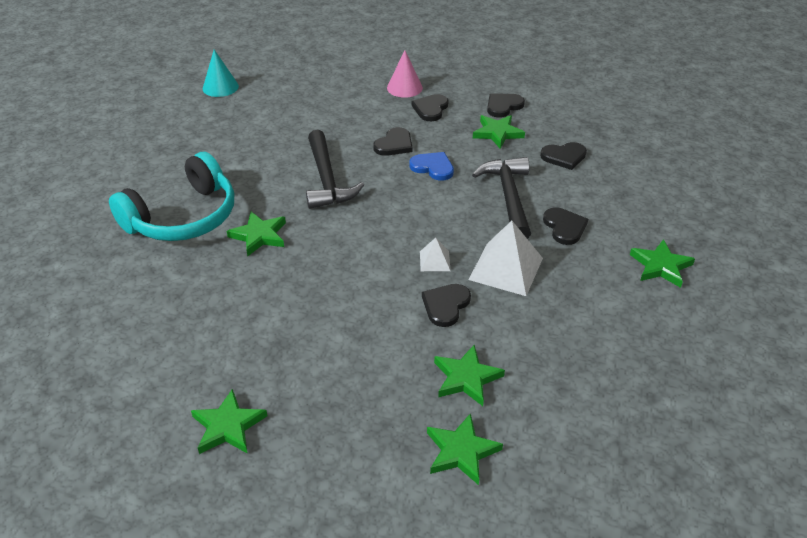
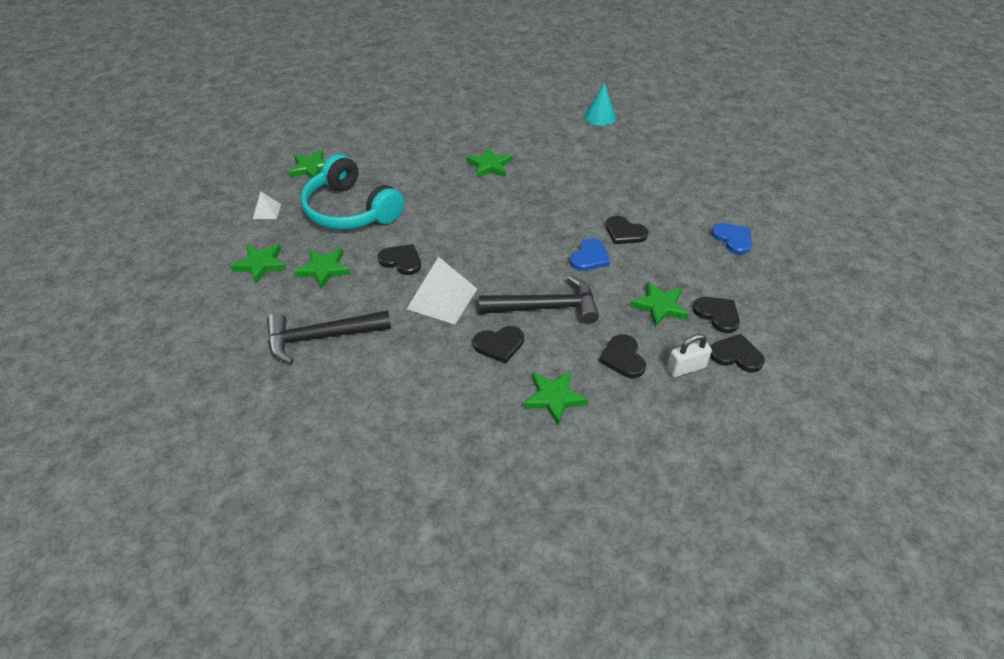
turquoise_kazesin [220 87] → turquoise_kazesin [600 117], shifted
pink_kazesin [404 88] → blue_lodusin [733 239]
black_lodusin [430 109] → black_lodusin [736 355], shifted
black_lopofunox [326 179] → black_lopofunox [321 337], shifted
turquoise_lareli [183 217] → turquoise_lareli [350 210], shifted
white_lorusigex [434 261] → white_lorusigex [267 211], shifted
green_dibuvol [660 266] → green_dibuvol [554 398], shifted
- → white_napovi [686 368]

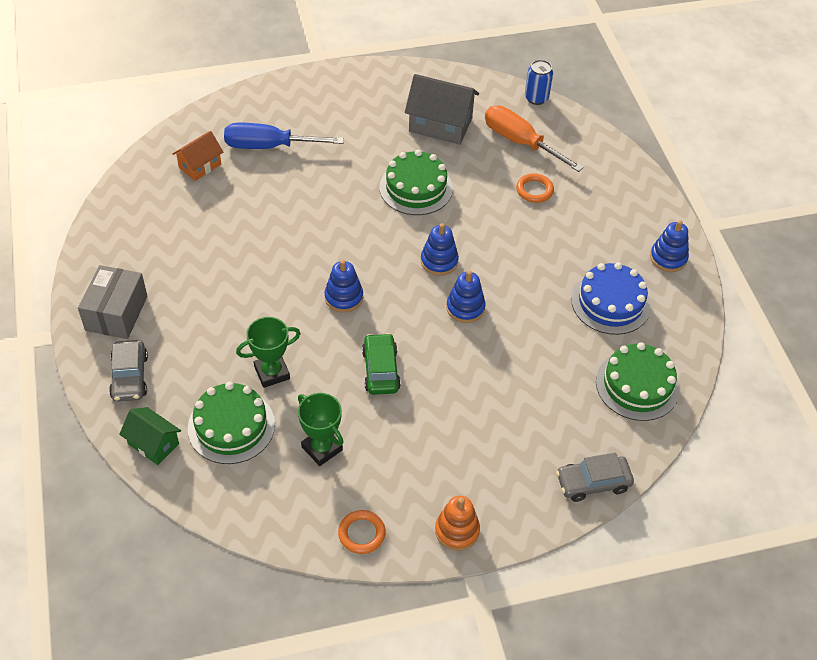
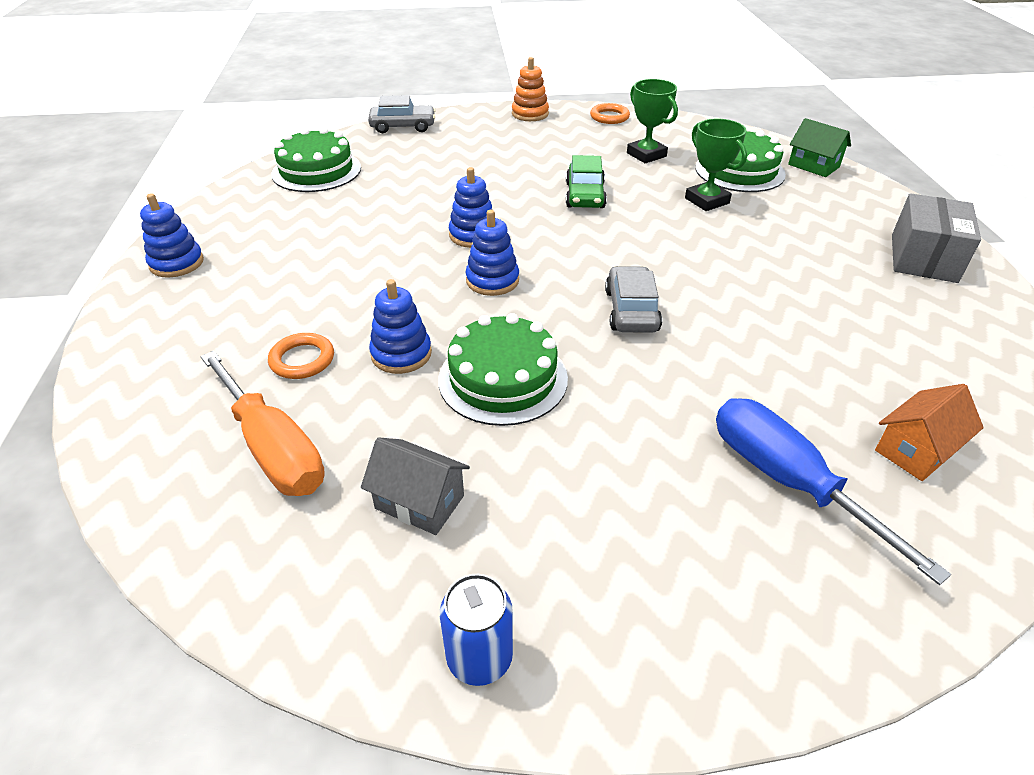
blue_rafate [536 98] → blue_rafate [479 658], shifted
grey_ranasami [440 125] → grey_ranasami [419 502], x0.61
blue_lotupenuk [269 146] → blue_lotupenuk [788 481], 135 degrees counterclockwise
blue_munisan [344 297] → blue_munisan [401 354], shifted
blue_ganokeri [610 302] → -
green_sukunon [272 372] → green_sukunon [707 201], 75 degrees clockwise
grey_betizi [130 377] → grey_betizi [631 310], shifted

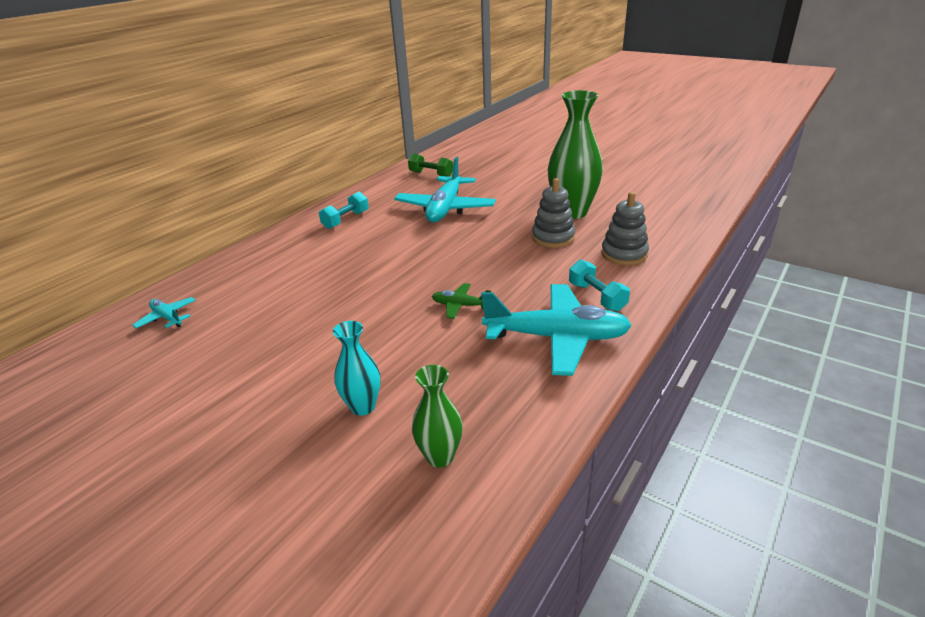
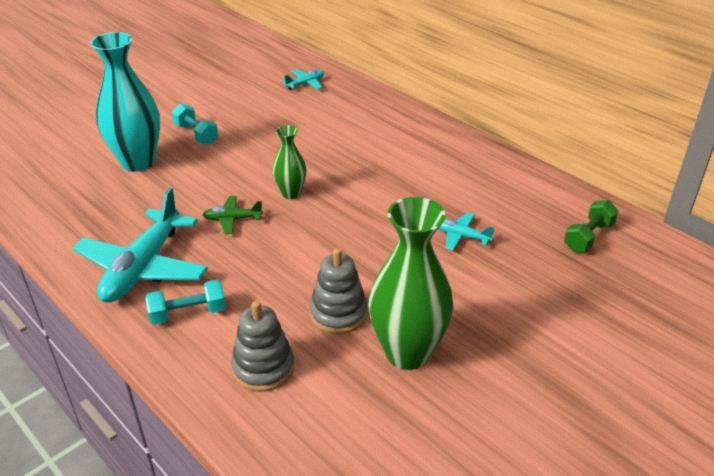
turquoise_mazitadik [445 208] → turquoise_mazitadik [461 236], x0.46
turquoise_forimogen [346 220] → turquoise_forimogen [196 134], shifted
green_mazitadik [460 305] → green_mazitadik [232 219], 120 degrees counterclockwise
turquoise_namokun [363 406] → turquoise_namokun [138 162], x1.88
green_namokun [440 456] → green_namokun [291 193], shifted

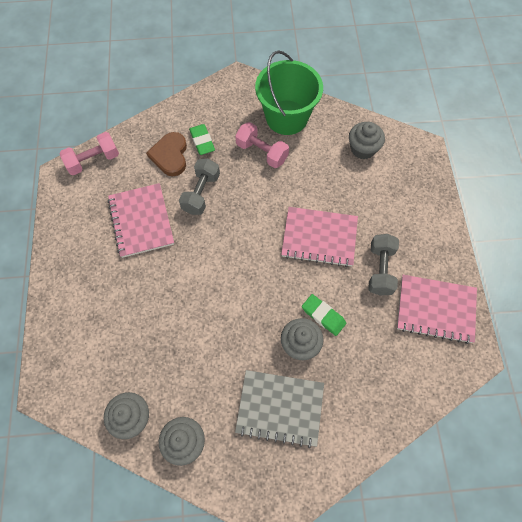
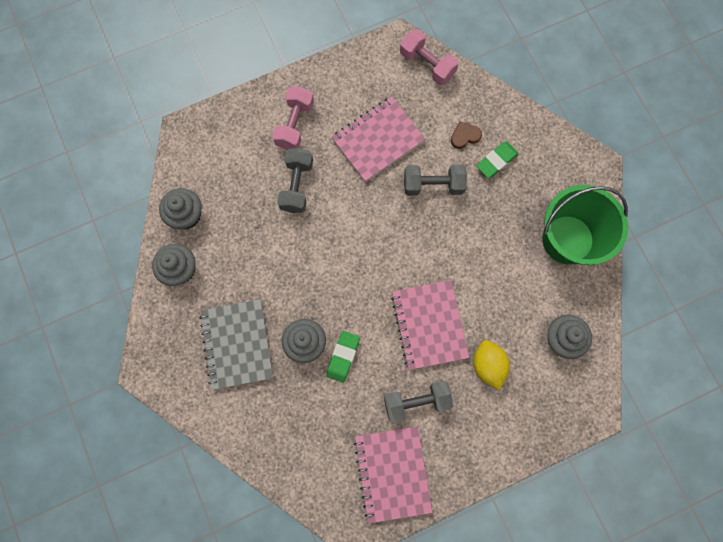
pink_forimogen [262 152] → pink_forimogen [294 125], shifted
brown_lodusin [170 155] → brown_lodusin [465 136], x0.59
- → grey_forimogen [297 185]
- → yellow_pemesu [488 365]

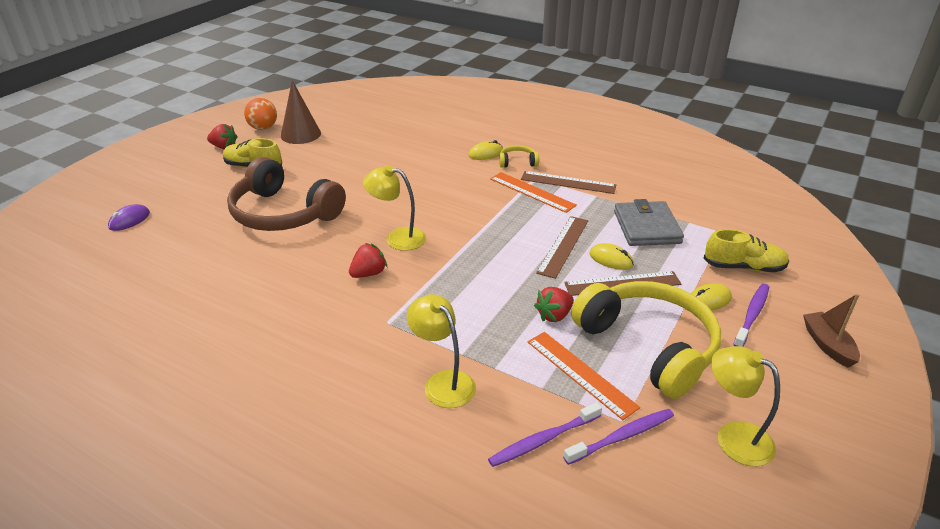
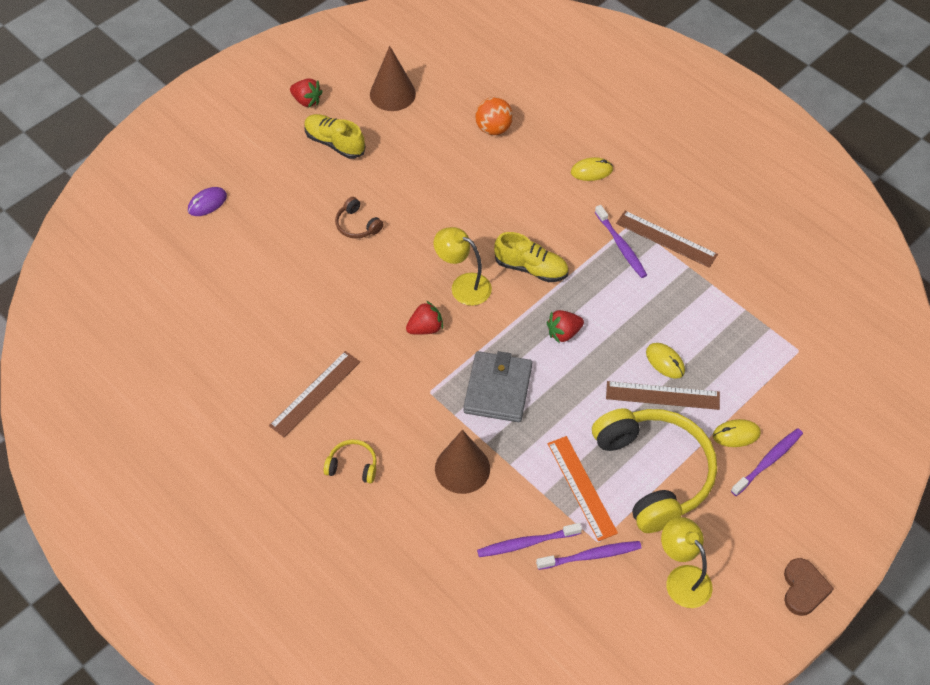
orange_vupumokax [263 128] → orange_vupumokax [493 129], shifted
yellow_lareli [517 162] → yellow_lareli [352 466], shifted
brown_lareli [283 213] → brown_lareli [357 225], x0.41
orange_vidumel [532 192] → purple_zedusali [621 246]
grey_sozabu [646 227] → grey_sozabu [497 389], shifted
brown_vidumel [563 246] → brown_vidumel [315 393], shifted
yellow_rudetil [743 267] → yellow_rudetil [531 268], shifted
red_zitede [554 315] → red_zitede [563 333], shifted
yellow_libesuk [443 382] → brown_kazesin [462 468]
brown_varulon [827 345] → -
- → brown_lodusin [803 589]

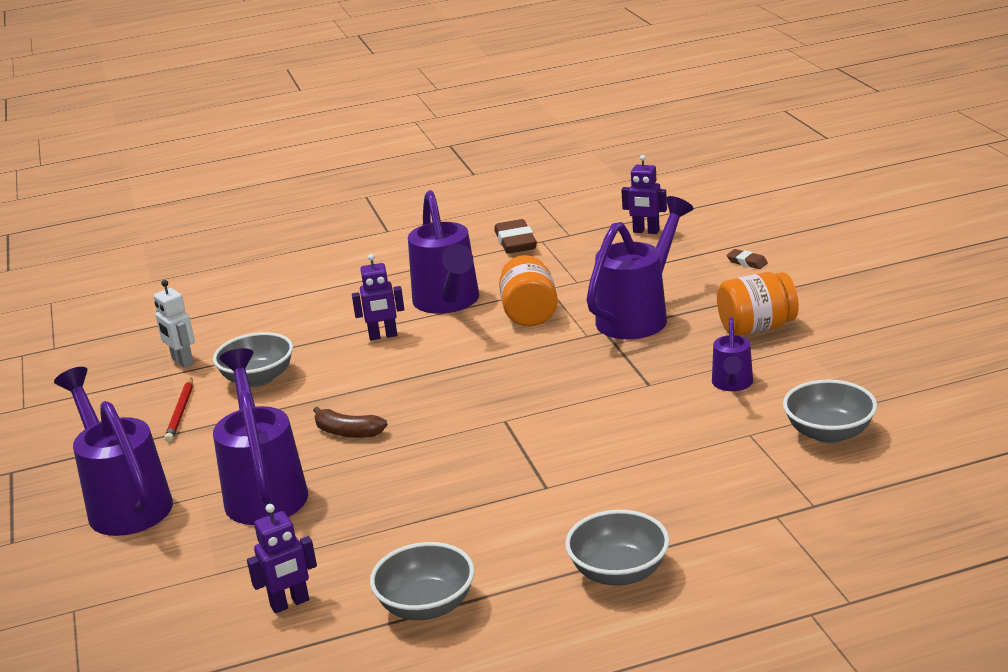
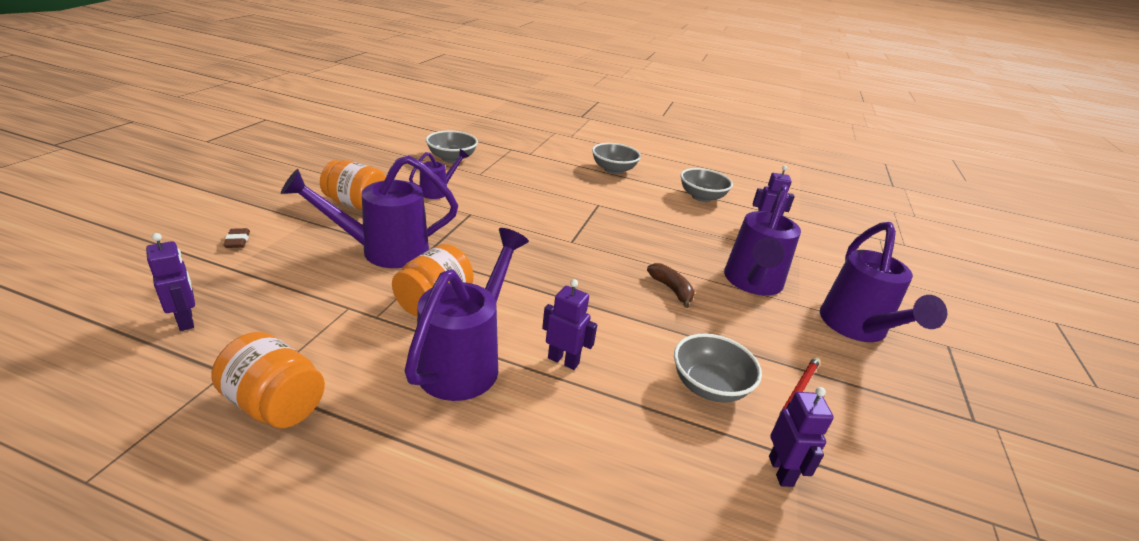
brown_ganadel [515 242] → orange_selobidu [276 404]
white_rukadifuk [182 361] → purple_rukadifuk [781 471]

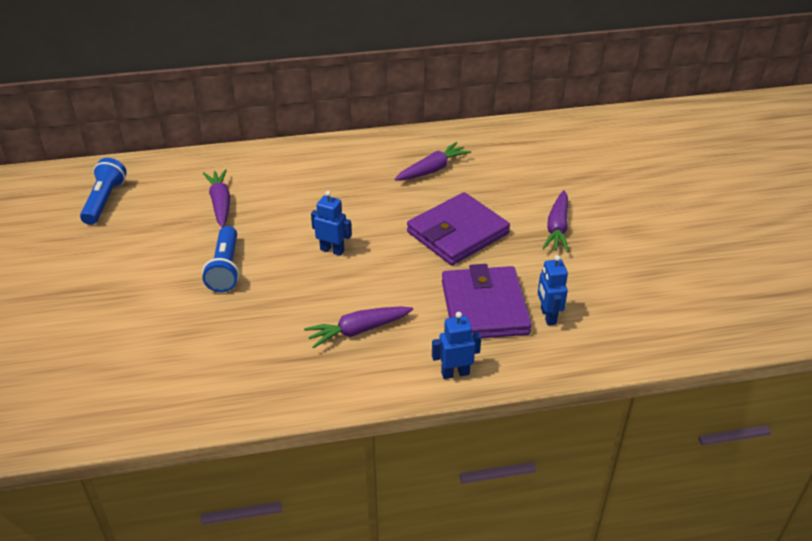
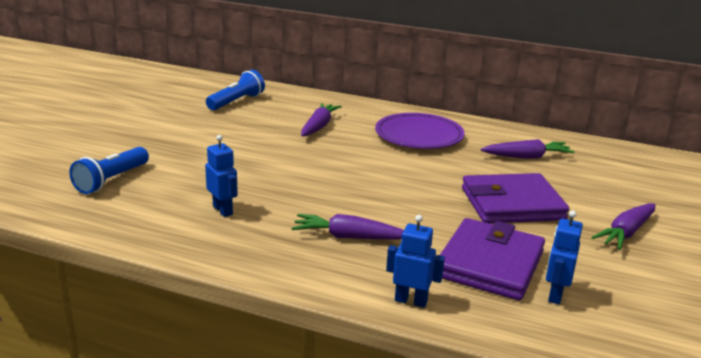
blue_rukadifuk [332 250] → blue_rukadifuk [223 210], shifted
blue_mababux [225 269] → blue_mababux [111 180], shifted
- → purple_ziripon [419 136]

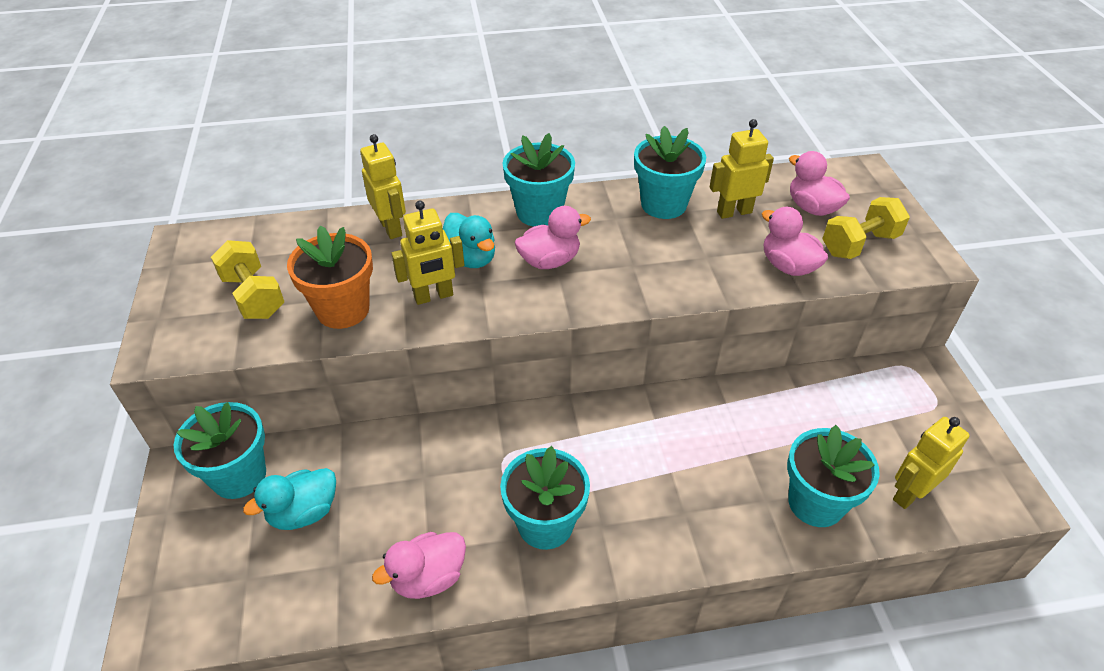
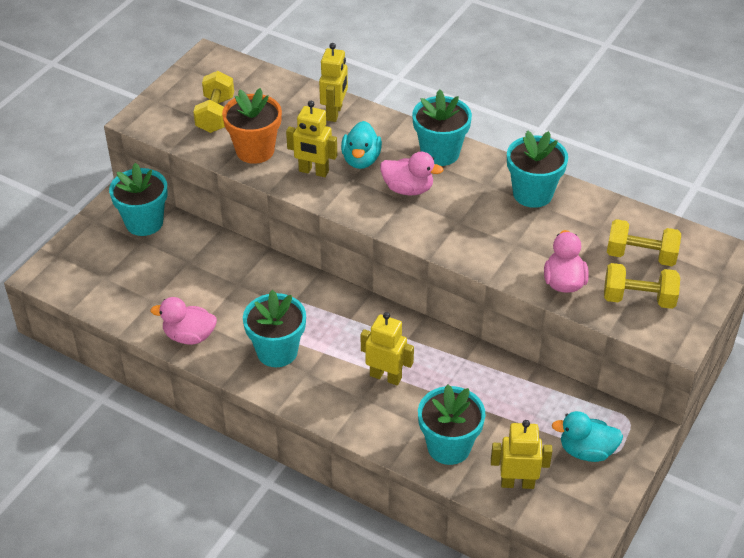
yellow_rukadifuk [734 212] → yellow_rukadifuk [386 376], shifted
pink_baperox [812 208] → yellow_forimogen [640 256]
turquoise_baperox [304 512] → turquoise_baperox [586 451], shifted

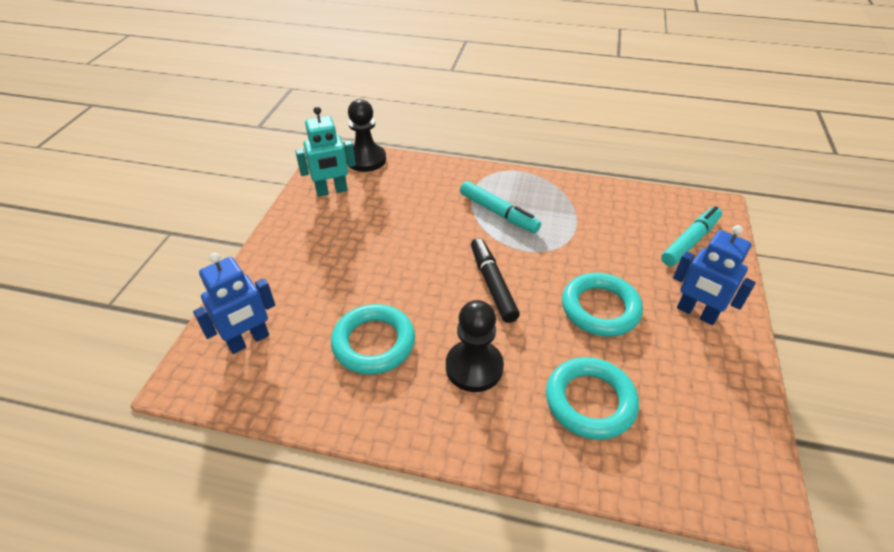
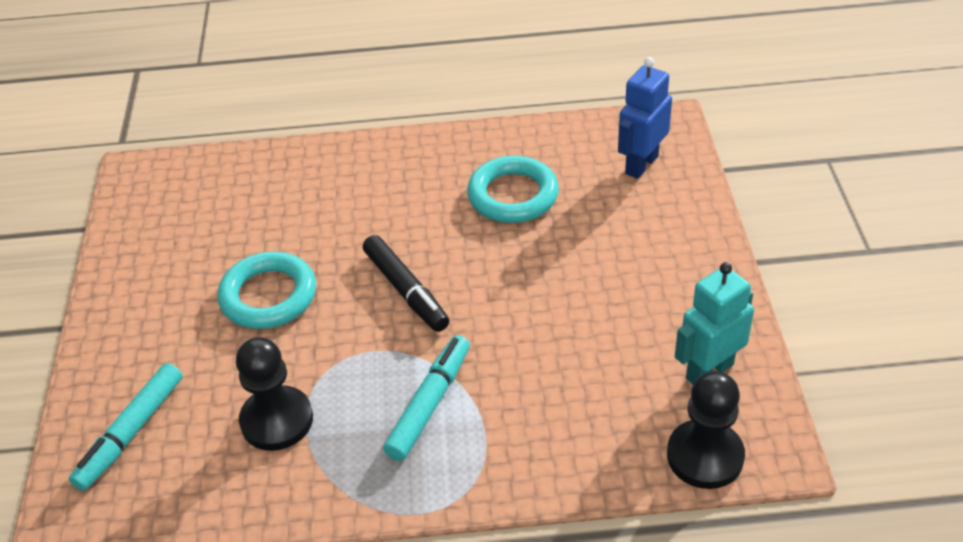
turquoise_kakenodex [498 213] → turquoise_kakenodex [430 404], 90 degrees clockwise
blue_rukadifuk [696 313] → -
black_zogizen [474 367] → black_zogizen [277 420], shifted
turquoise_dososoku [590 401] → -

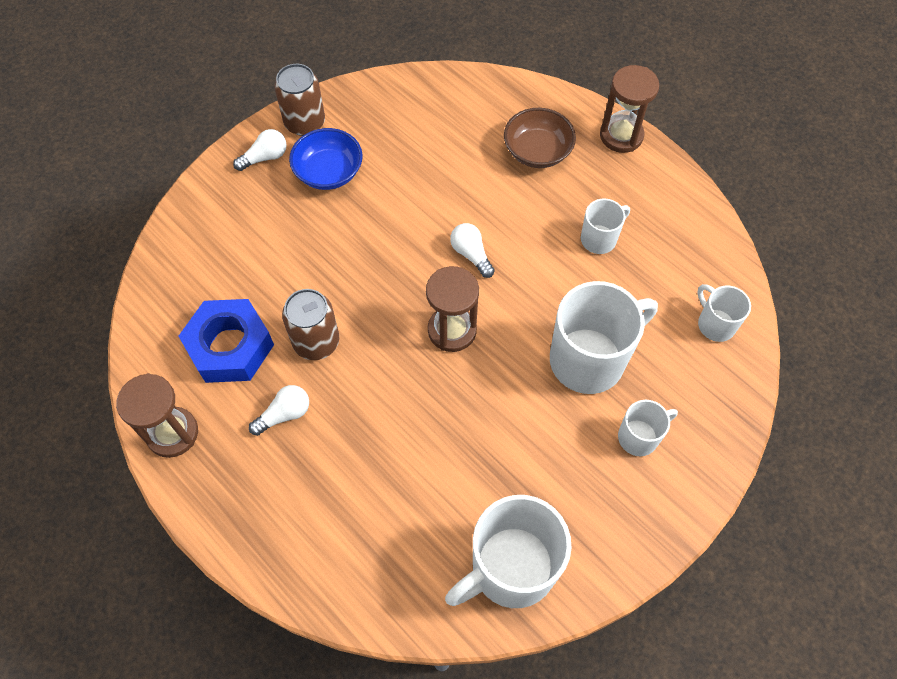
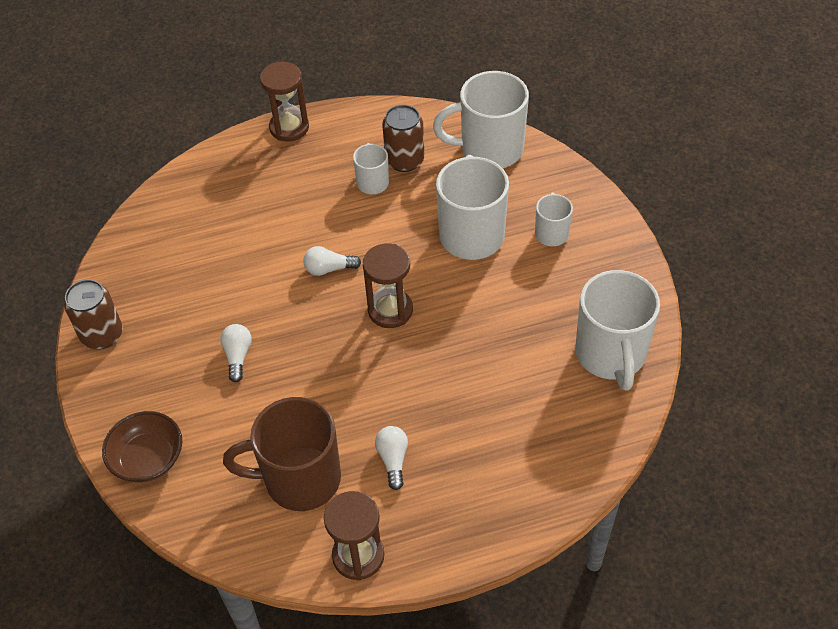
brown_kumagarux [537 151] → brown_kumagarux [148 458], shifted
blue_kumagarux [329 172] → -
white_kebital [265 157] → white_kebital [238 356], shifted
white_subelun [715 324] → white_subelun [489 149], x1.94
brown_rafate [316 342] → brown_rafate [404 160], shifted
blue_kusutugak [230 346] → brown_subelun [300 479]

